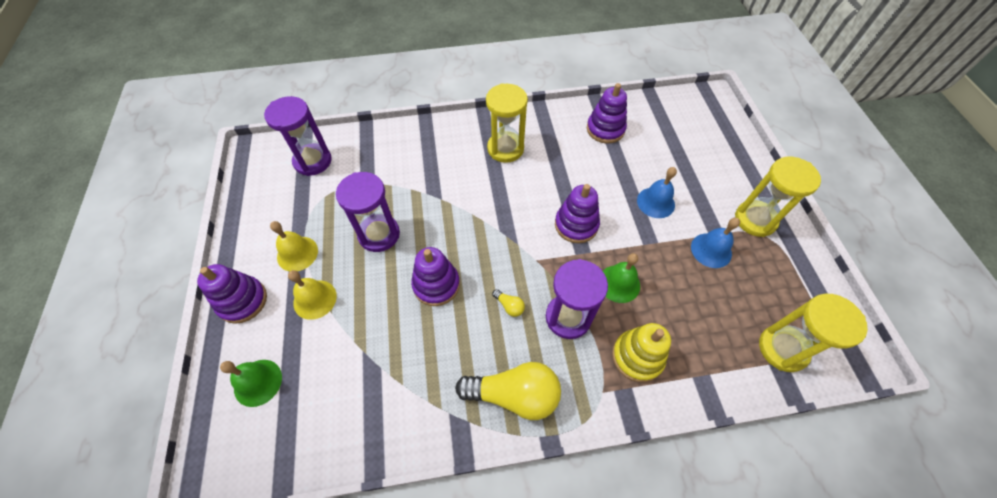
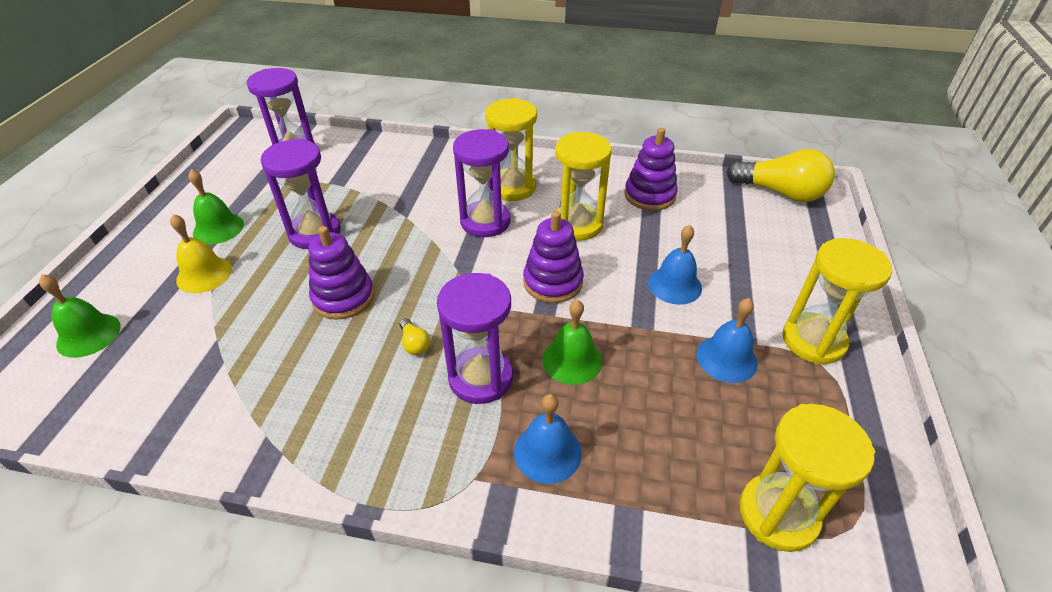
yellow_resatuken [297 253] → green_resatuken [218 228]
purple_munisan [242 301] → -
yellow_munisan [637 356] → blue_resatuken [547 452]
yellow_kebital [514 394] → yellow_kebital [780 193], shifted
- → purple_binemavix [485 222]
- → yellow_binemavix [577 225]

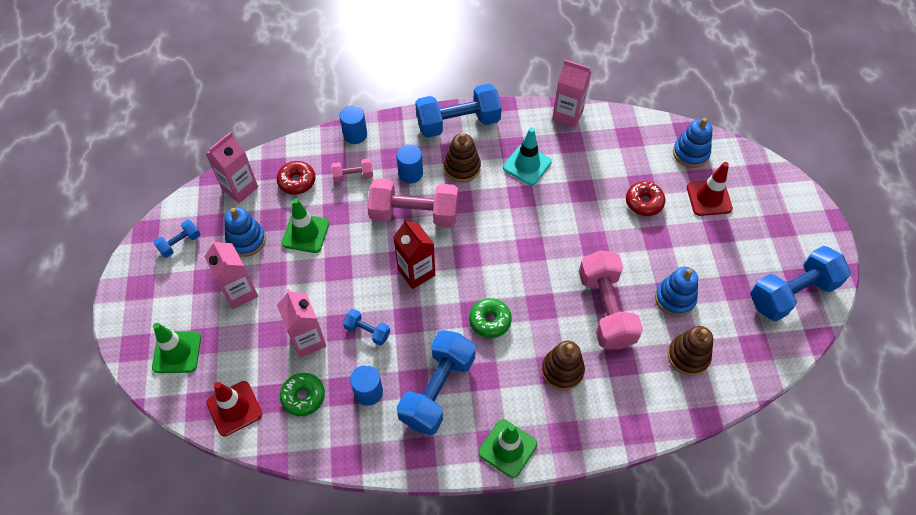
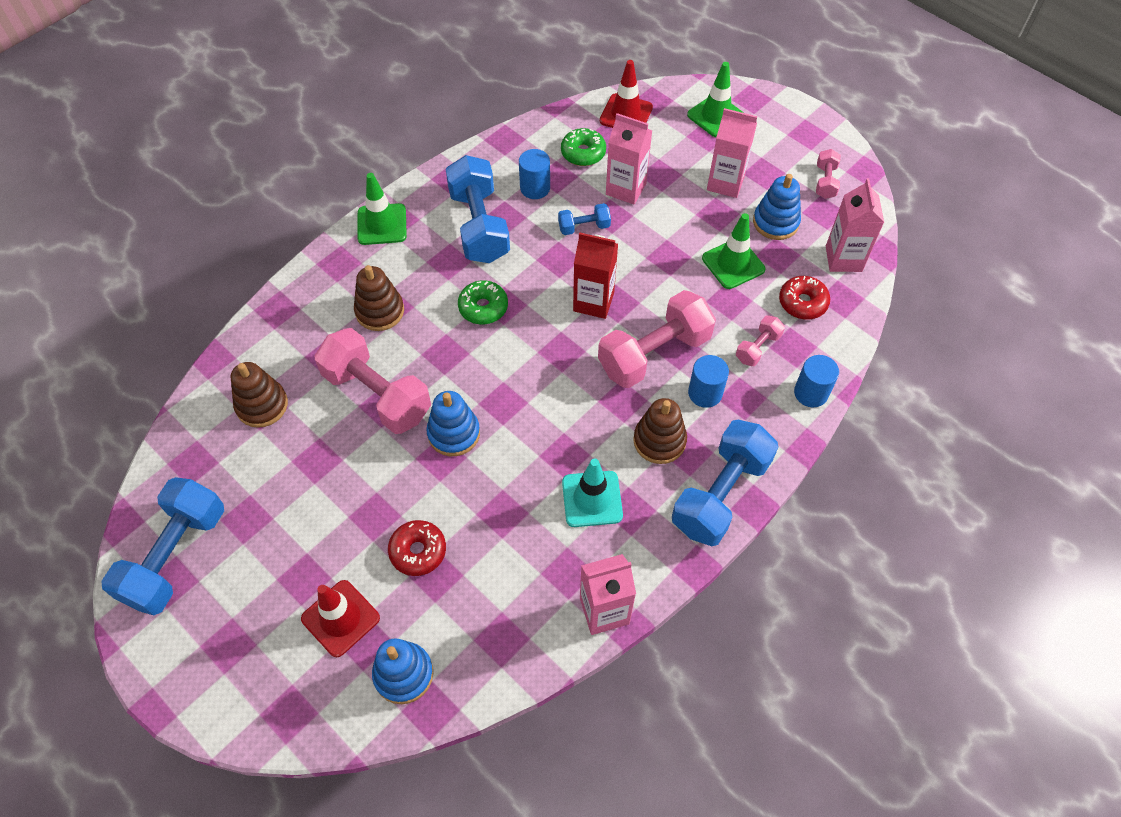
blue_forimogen [180 243] → pink_forimogen [825 182]
blue_munisan [675 298] → blue_munisan [454 433], shifted

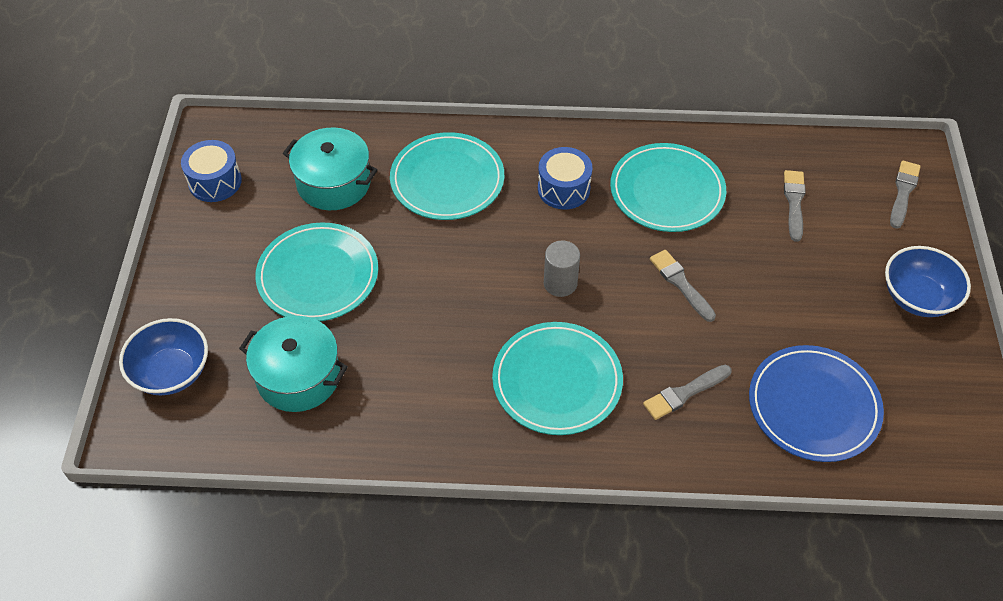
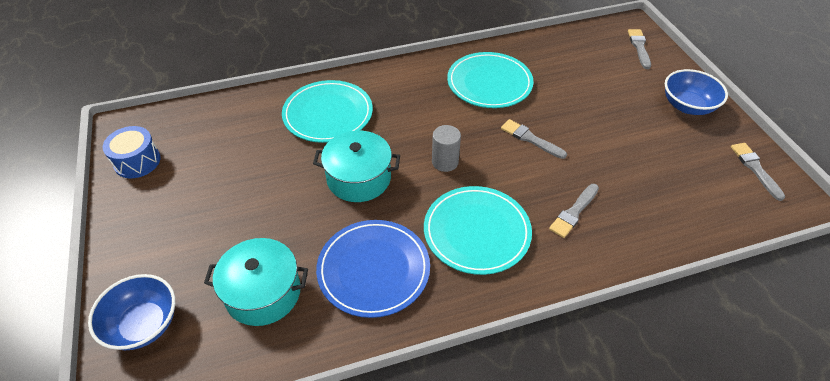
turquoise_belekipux [334 183] → turquoise_belekipux [359 178], shifted
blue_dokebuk [563 189] → -
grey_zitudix [794 202] → grey_zitudix [755 169], shifted
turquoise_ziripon [318 275] → -
blue_ziripon [813 406] → blue_ziripon [373 270], shifted

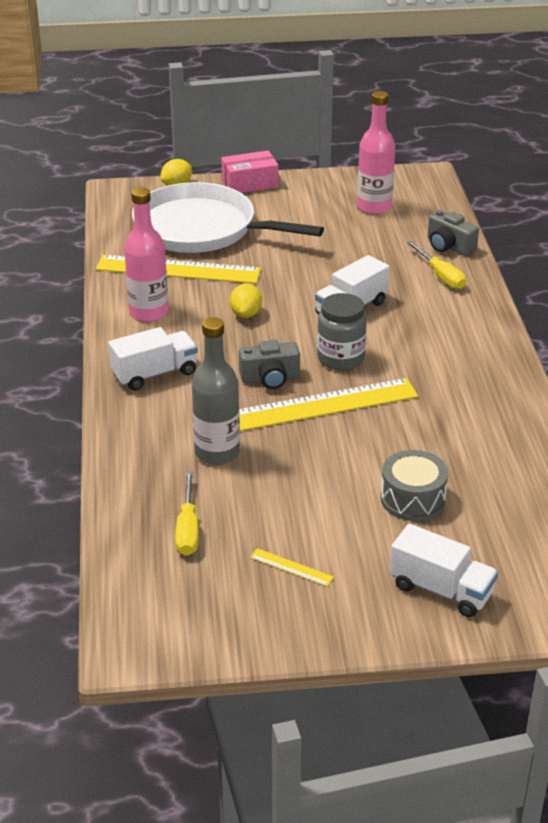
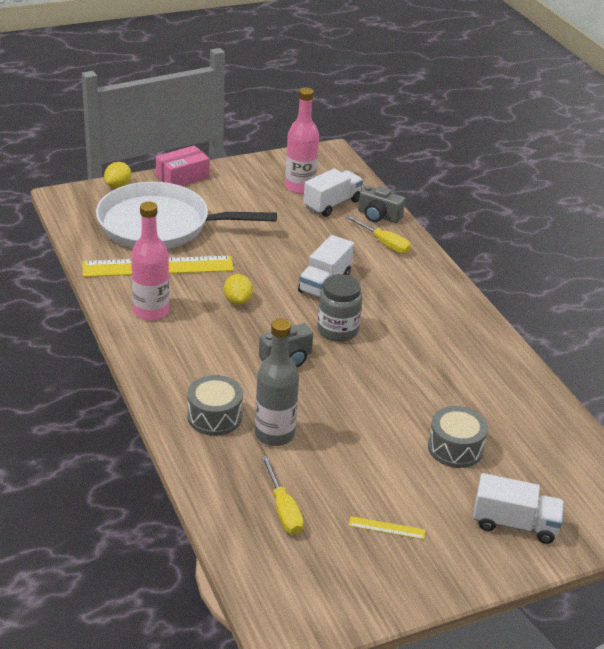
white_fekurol [155 374] → white_fekurol [332 204], shifted
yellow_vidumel [324 405] → -
- → grey_dokebuk [214 416]

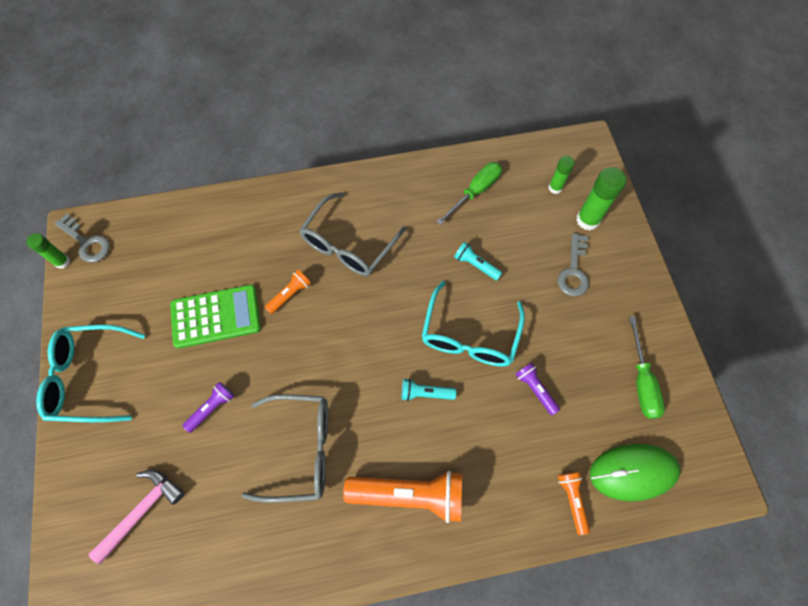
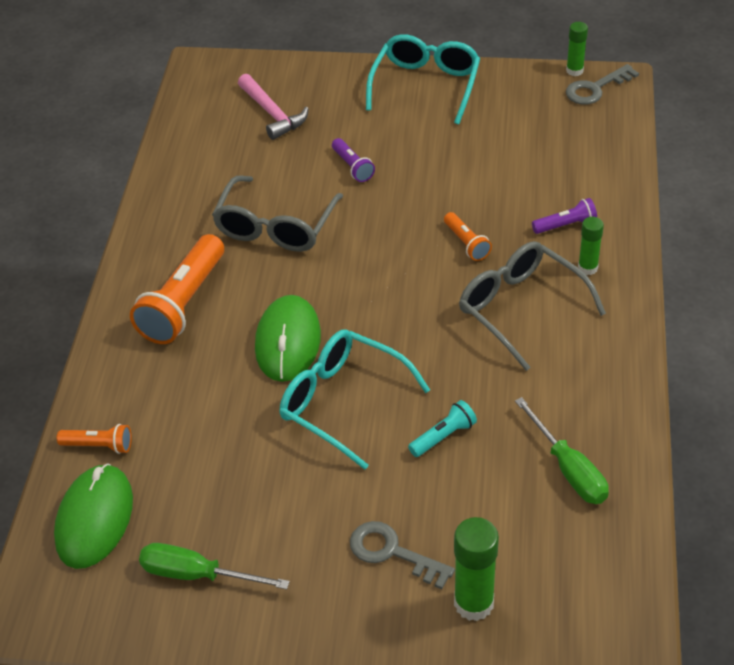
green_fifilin [555 188] → green_fifilin [587 268], shifted
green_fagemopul [216 316] → -
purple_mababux [535 389] → purple_mababux [565 225], shifted
turquoise_mababux [425 393] → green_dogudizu [288 342]

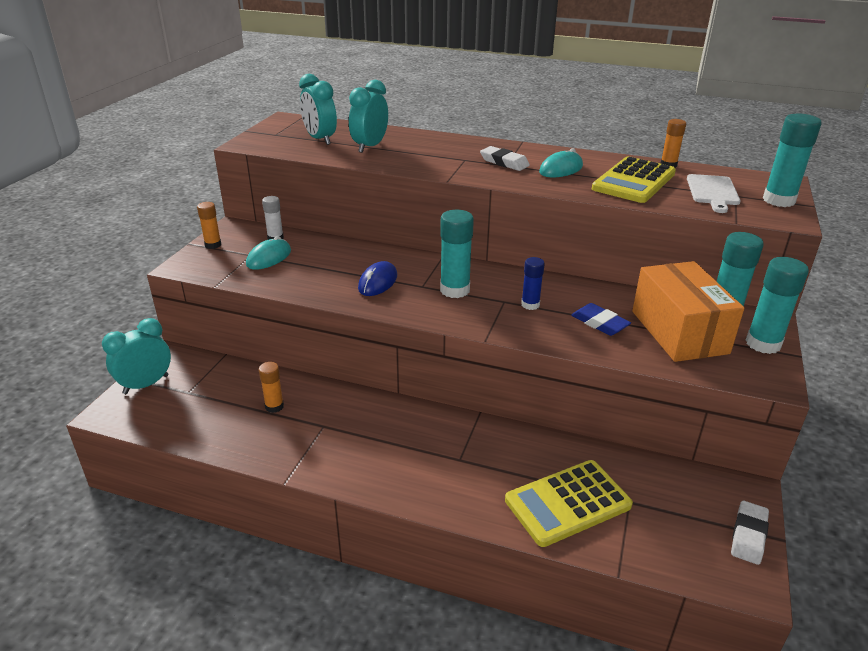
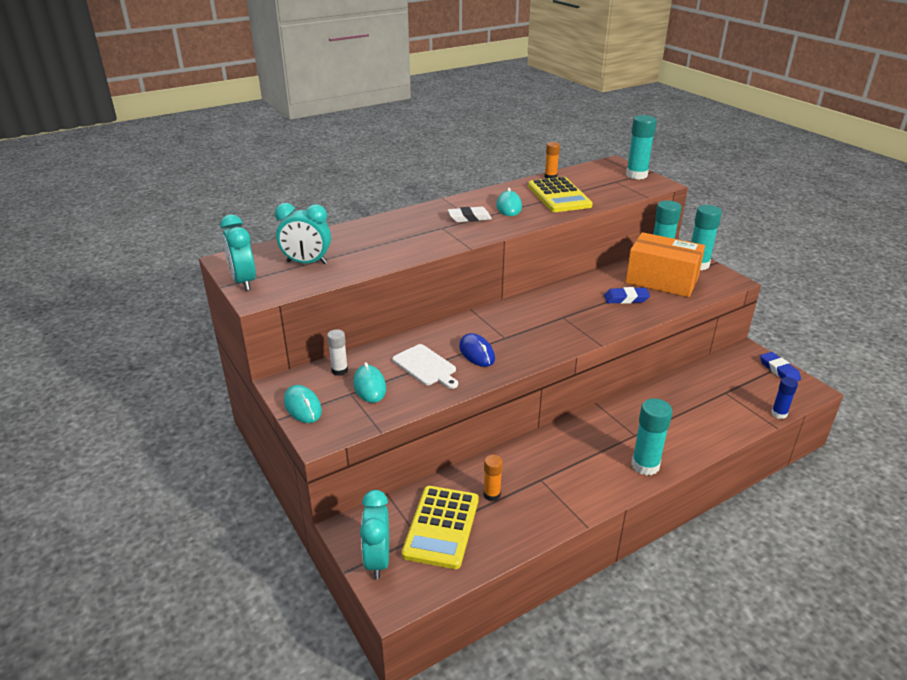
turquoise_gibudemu [370 147] → turquoise_gibudemu [243 282], shifted
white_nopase [713 192] → white_nopase [426 366], shifted
orange_fifilin [213 245] → turquoise_dogudizu [303 406]
turquoise_fifilin [455 290] → turquoise_fifilin [645 465], shifted
blue_fifilin [530 305] → blue_fifilin [779 414], shifted
yellow_fagemopul [567 503] → yellow_fagemopul [441 527], shifted
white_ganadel [748 535] → blue_ganadel [779 370]

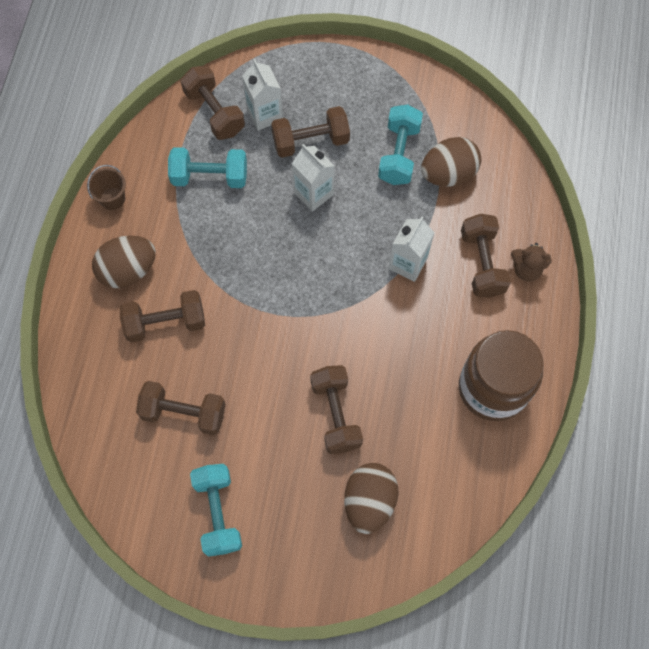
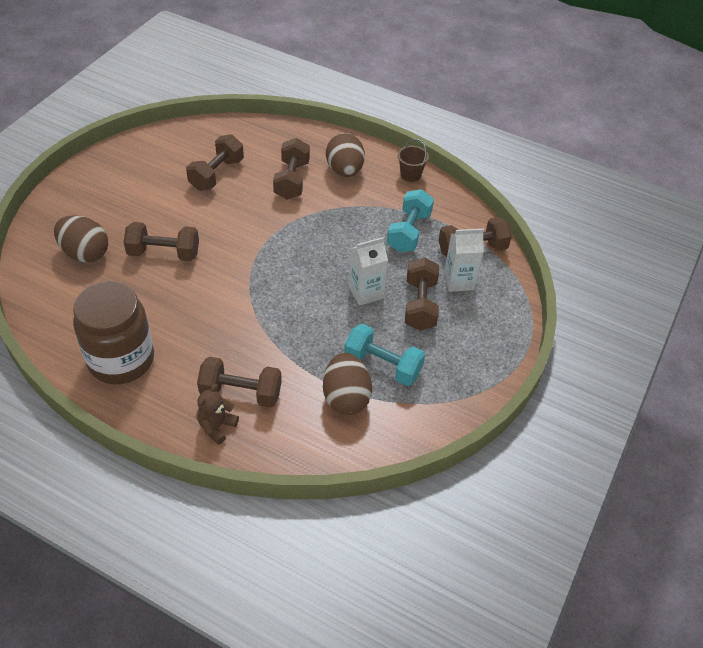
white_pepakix [408 263] → -
turquoise_forimogen [218 512] → -

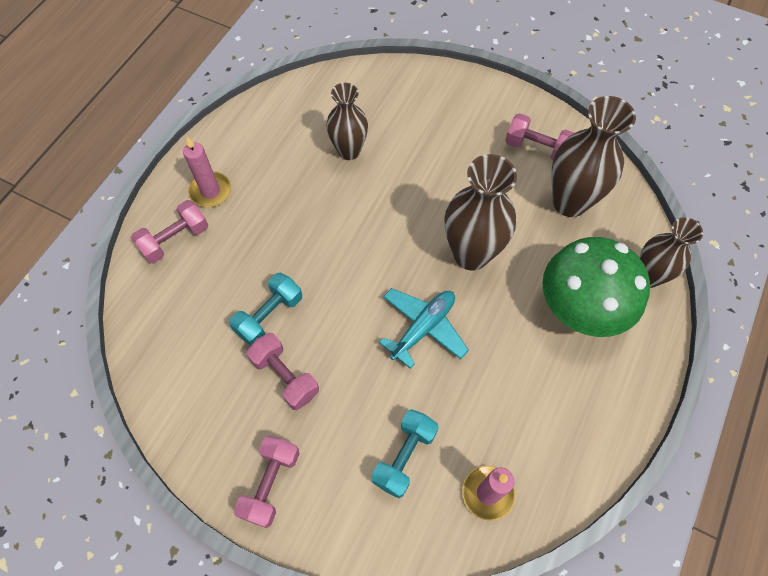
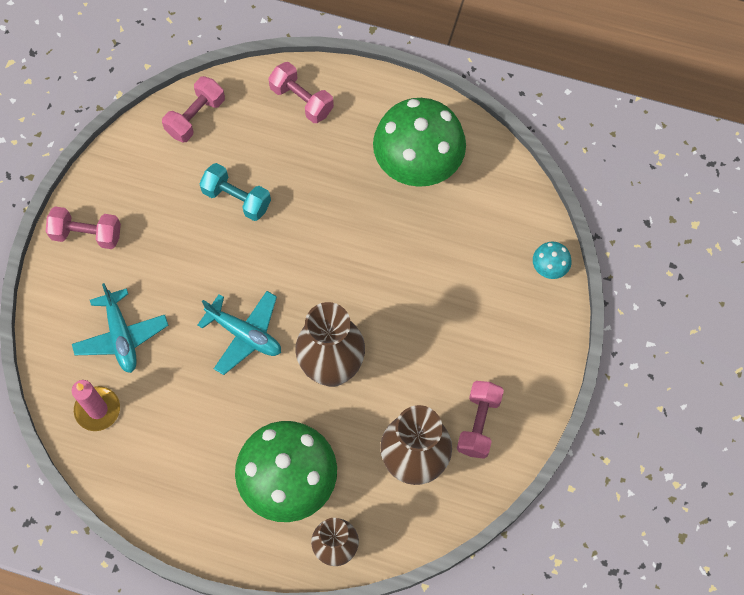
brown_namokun [349 151] → -
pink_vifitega [210 191] → -
pink_forimogen [285 376] → pink_forimogen [195 117], shifted
turquoise_forimogen [404 456] → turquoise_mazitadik [121 336]
- → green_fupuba [418 164]
- → turquoise_fupuba [549 267]

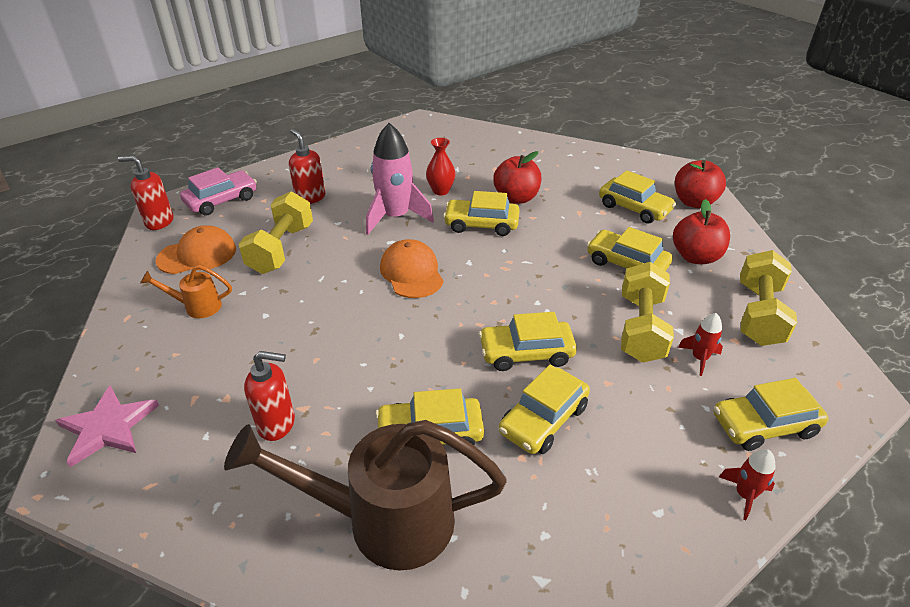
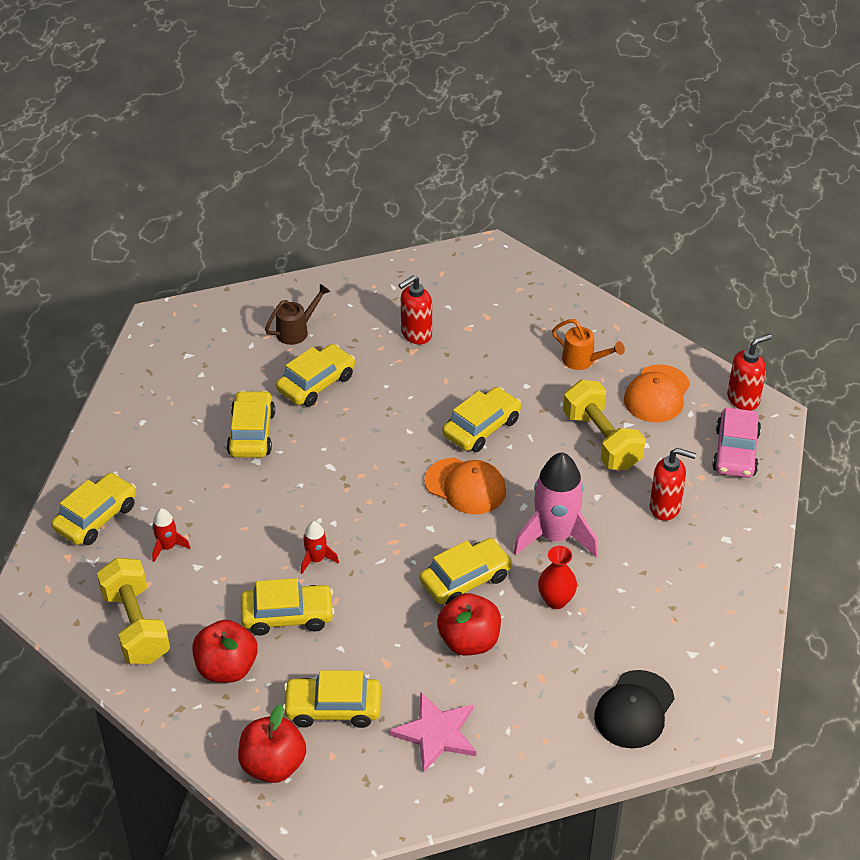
yellow_forimogen [641 328] → -
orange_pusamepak [196 306] → orange_pusamepak [583 361], 75 degrees clockwise
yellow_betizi [526 353] → yellow_betizi [481 427], shifted
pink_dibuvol [108 427] → pink_dibuvol [436 733], shifted
brown_pusamepak [382 520] → brown_pusamepak [297 330], x0.46
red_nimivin [744 495] → red_nimivin [316 559], shifted
- → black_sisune [634 709]

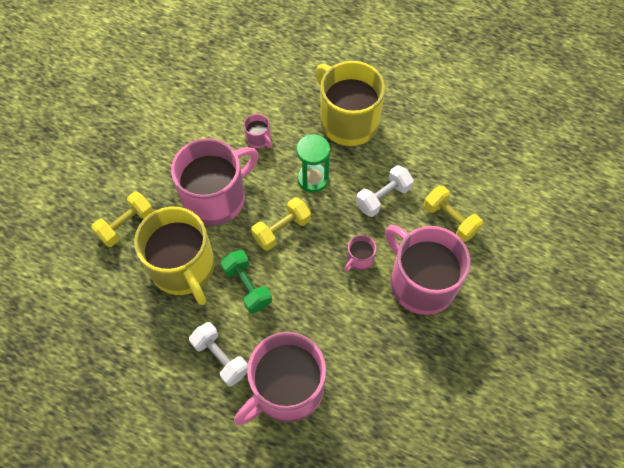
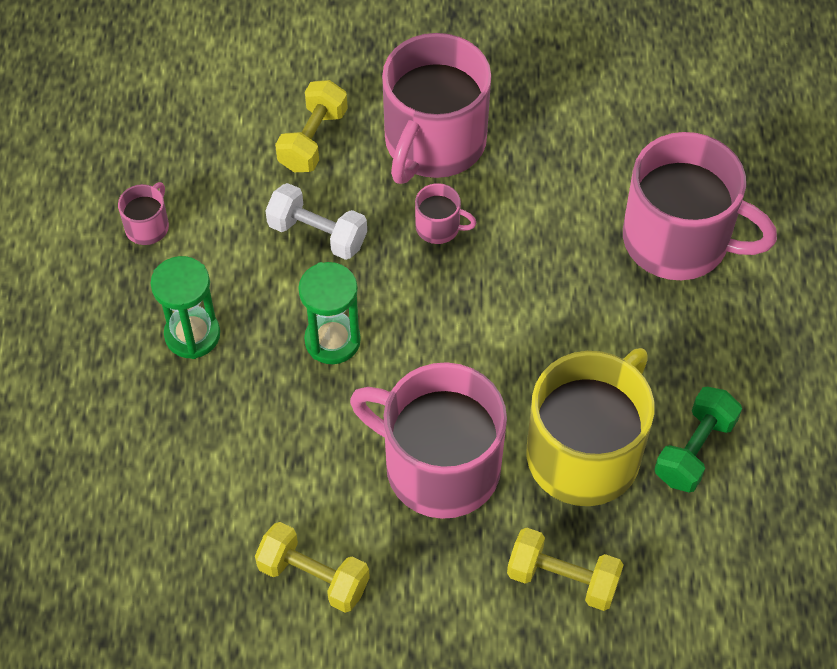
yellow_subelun [348 121] → green_binemavix [192 335]
pink_subelun [259 139] → pink_subelun [147 226], shifted
yellow_forimogen [282 230] → yellow_forimogen [313 577], shifted
green_forimogen [247 286] → green_forimogen [694 450], shifted
white_forimogen [221 358] → -

